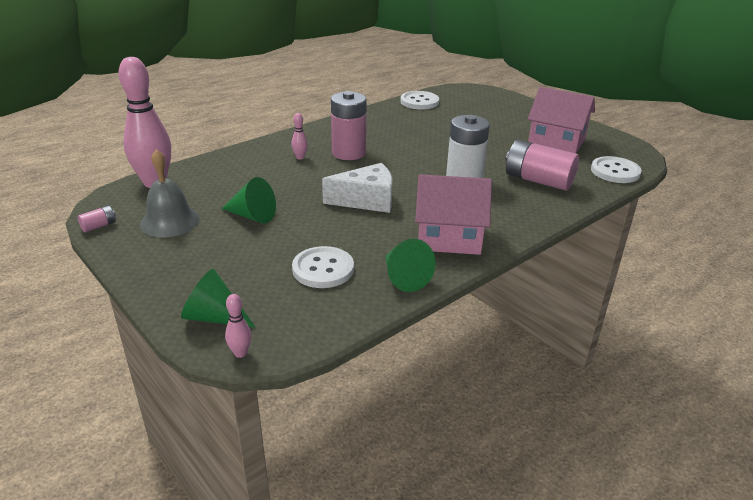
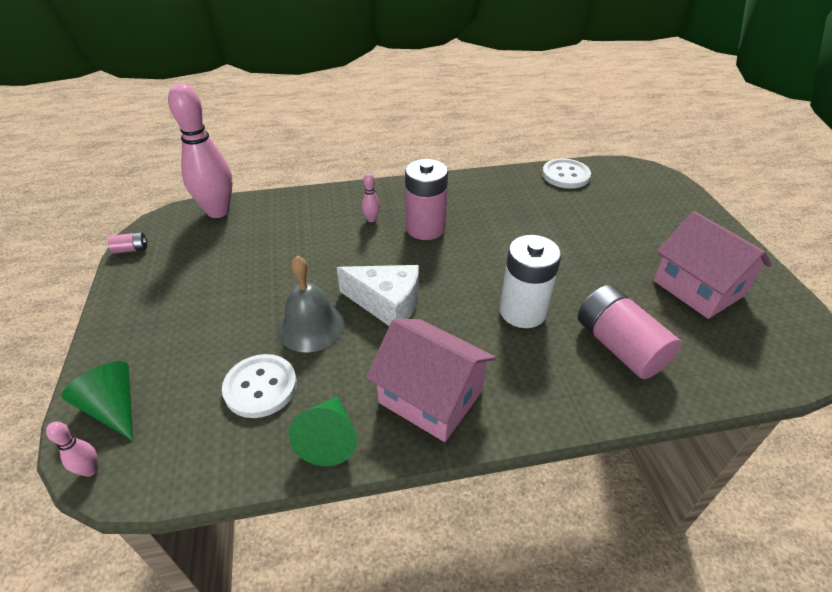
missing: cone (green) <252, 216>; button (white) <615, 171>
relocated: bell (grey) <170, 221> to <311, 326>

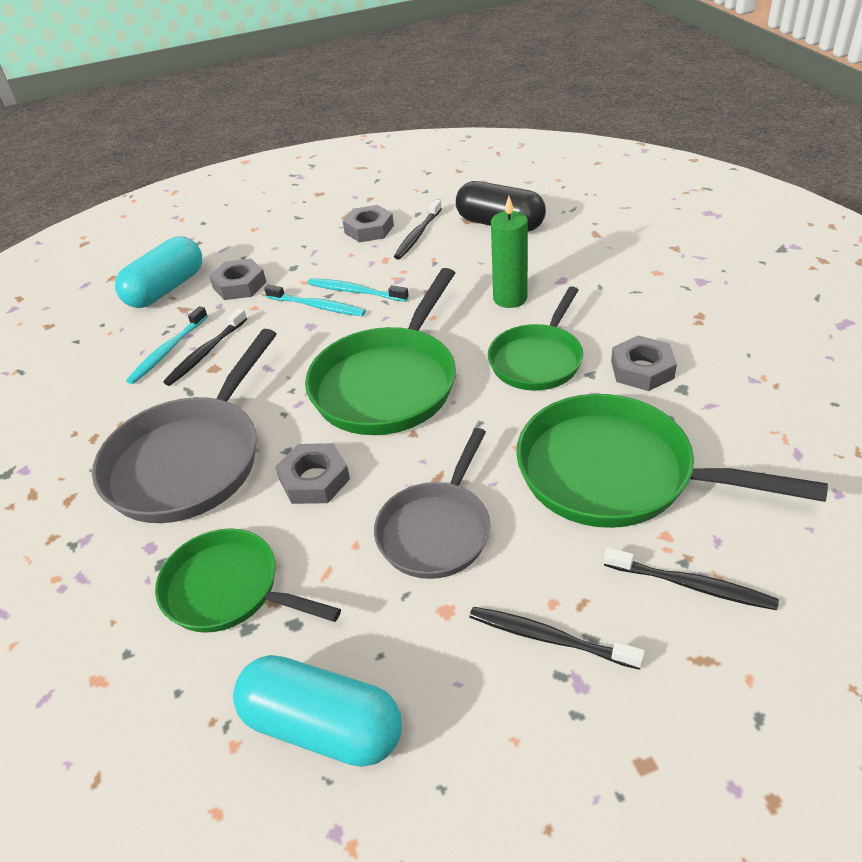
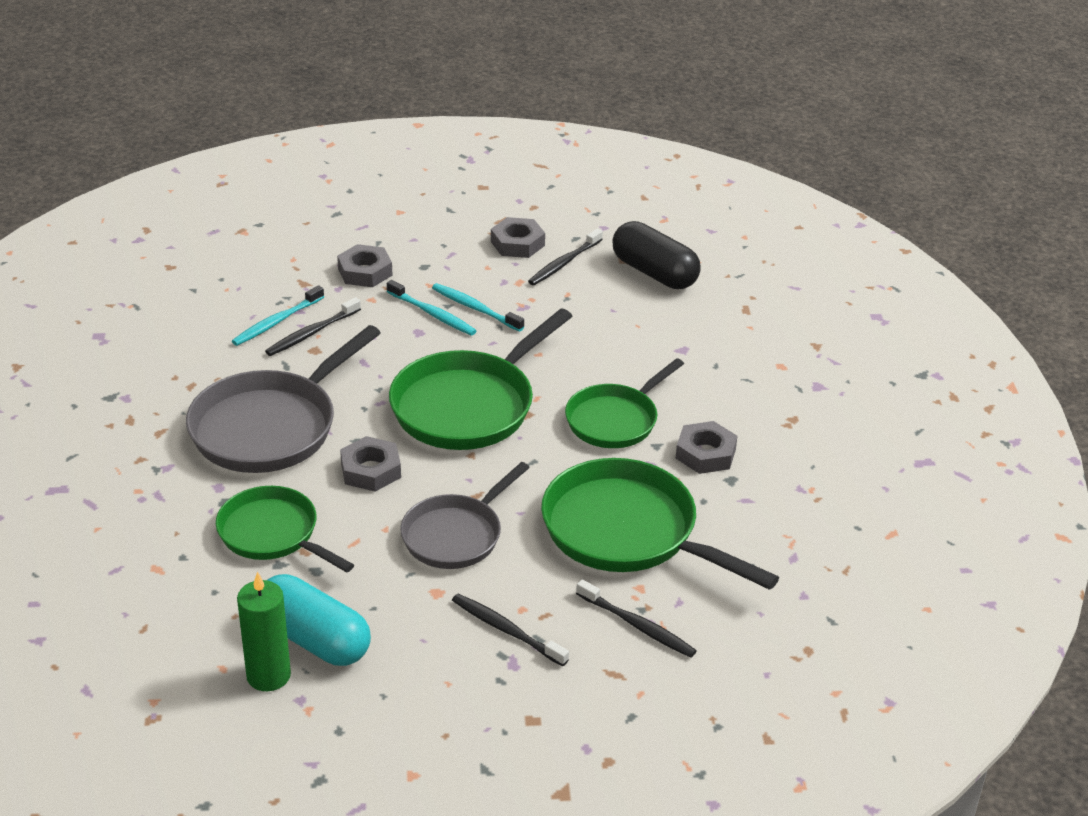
missing: capsule (turquoise) <166, 289>
relocated: candle (green) <510, 298> to <268, 675>

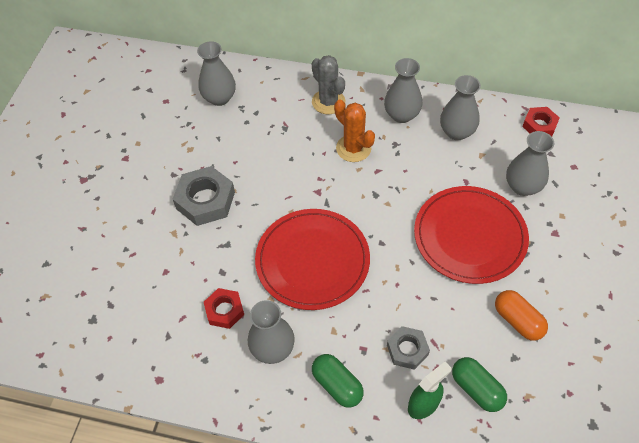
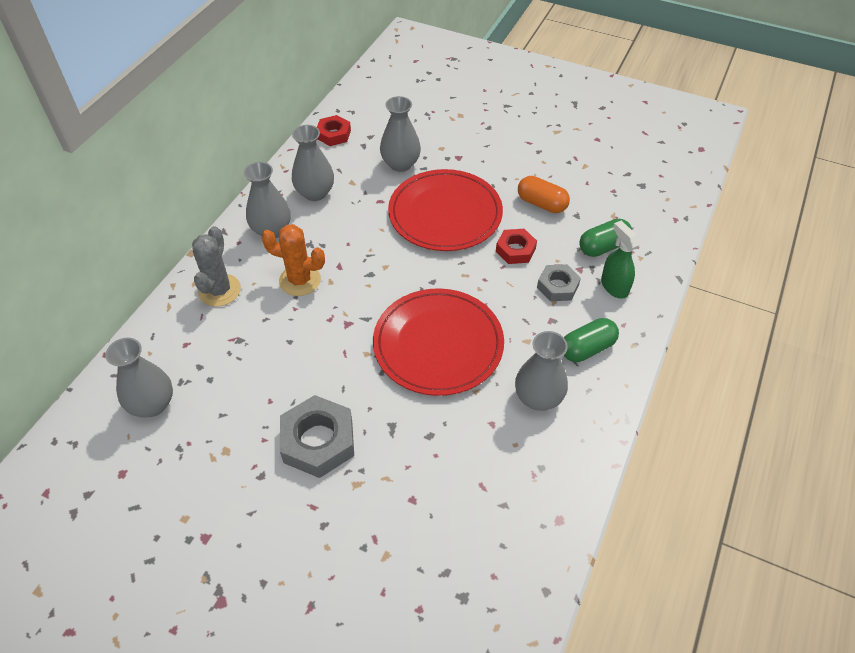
relocated: nut (red) <224, 310> to <515, 250>
spun: cactus (grey) <328, 102> = <219, 290> 60 degrees counterclockwise; cactus (orange) <353, 148> = <300, 280> 45 degrees clockwise; capsule (orange) <517, 320> = <541, 204> 60 degrees clockwise

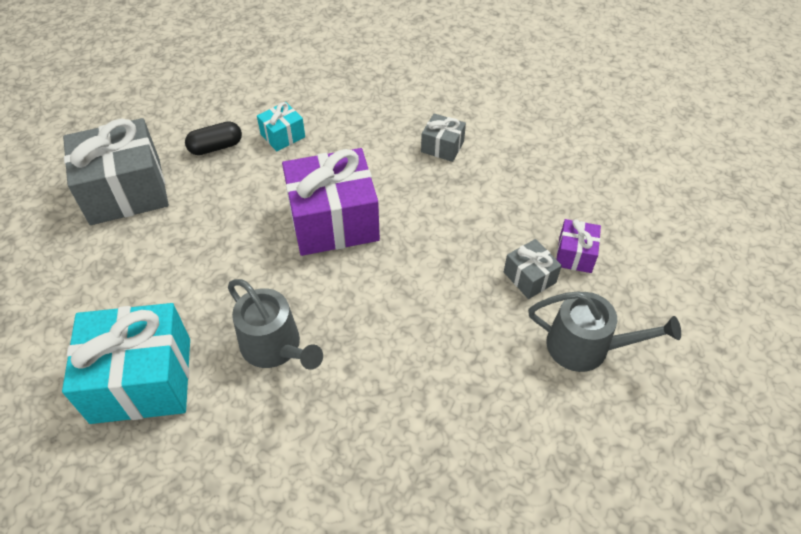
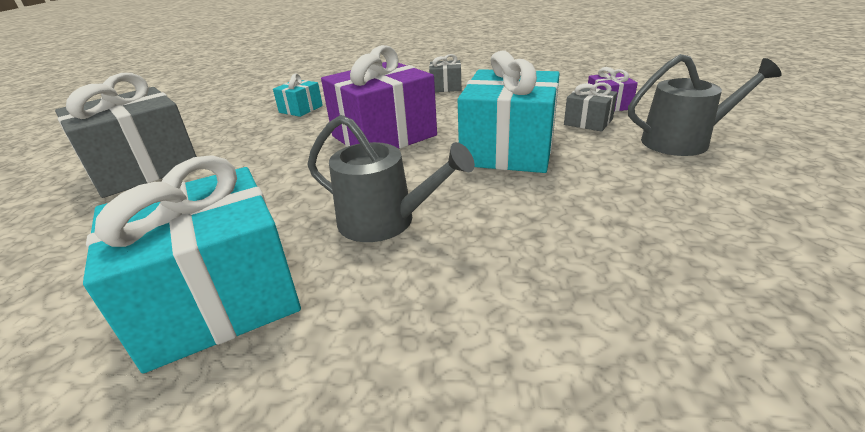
missing: capsule (black) <216, 147>
appeared: gift (turquoise) <508, 149>

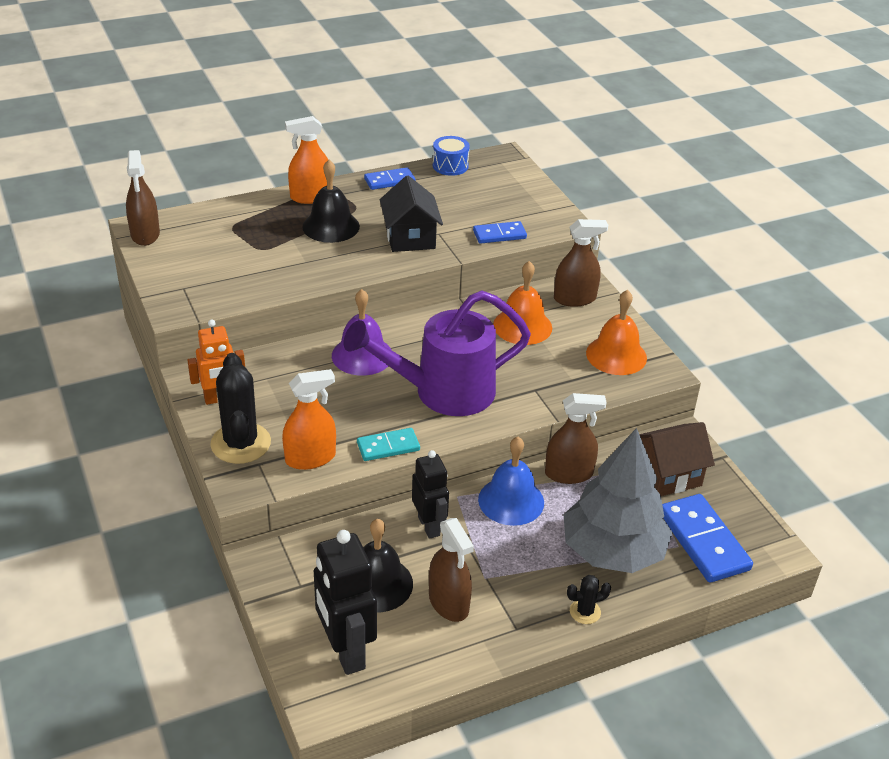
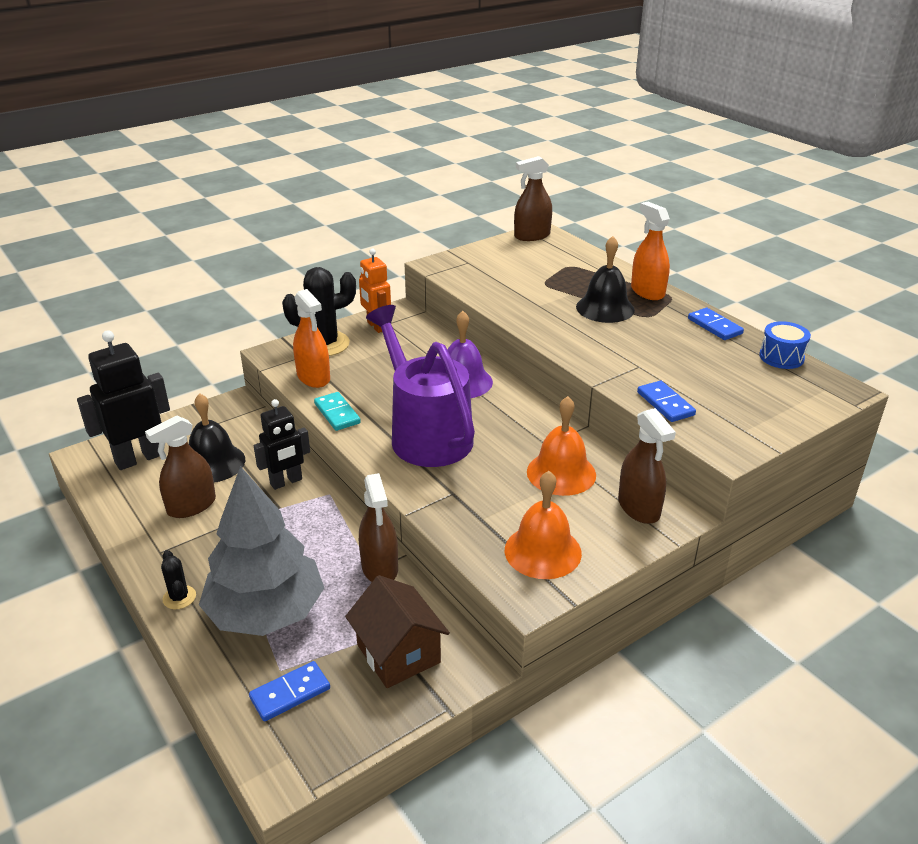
missing: house (black) <410, 237>; bell (blue) <511, 501>
size: domino (blue) <703, 541> = <290, 693> x0.59

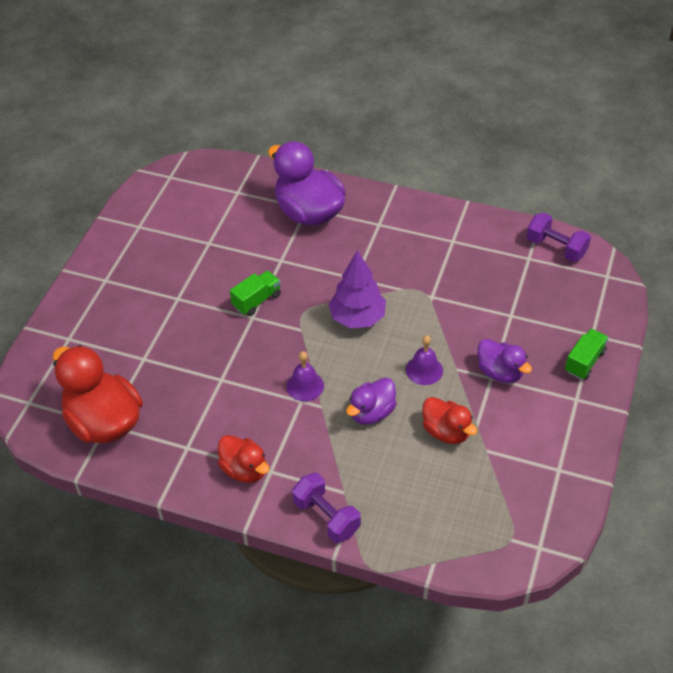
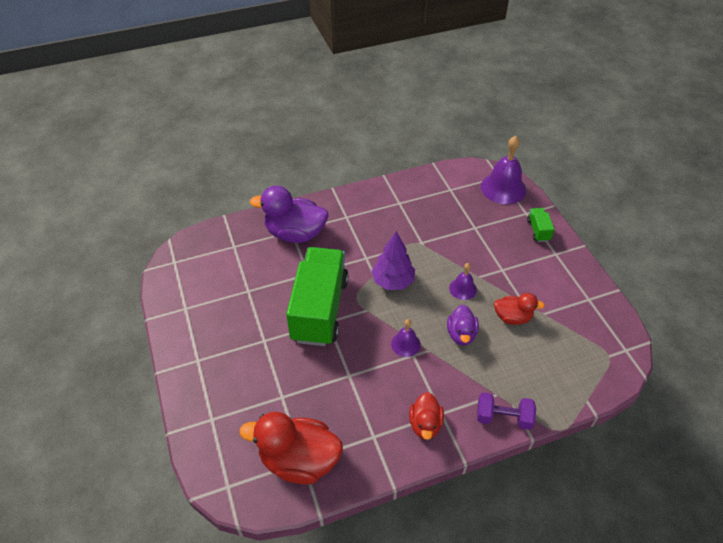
missing: duck (purple) <500, 372>; dumbbell (purple) <556, 247>
appeared: bell (purple) <503, 188>
spun: duck (red) <244, 470> = <425, 424> 90 degrees clockwise
size: truck (green) <256, 300> = <319, 309> x2.45

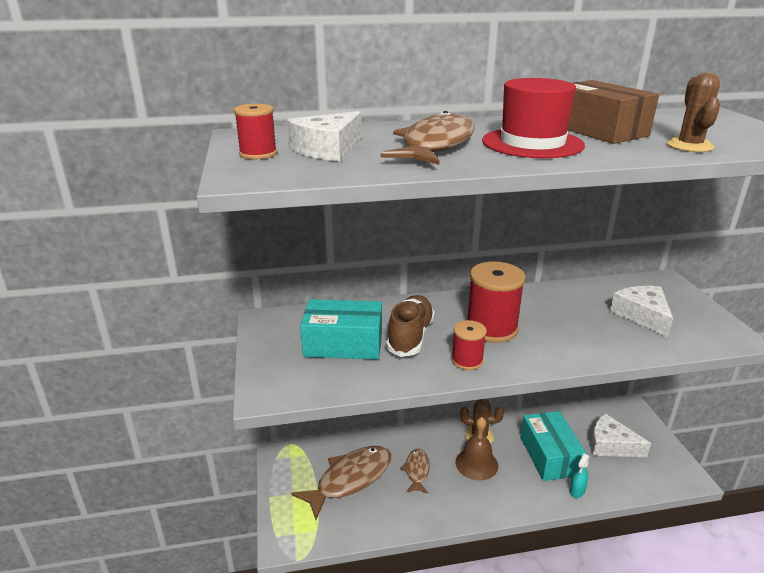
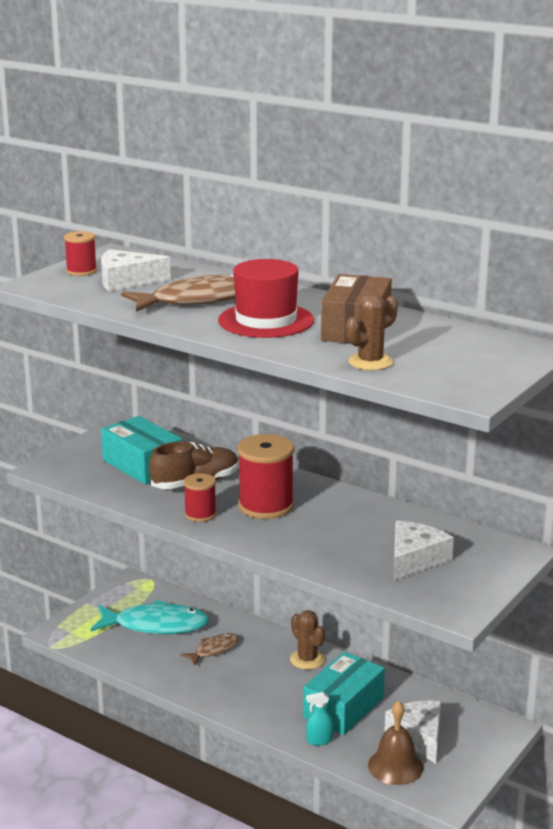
relocated: bell (brown) <476, 463> to <395, 766>
colour: fish (brown) <350, 479> to fish (turquoise) <155, 625>

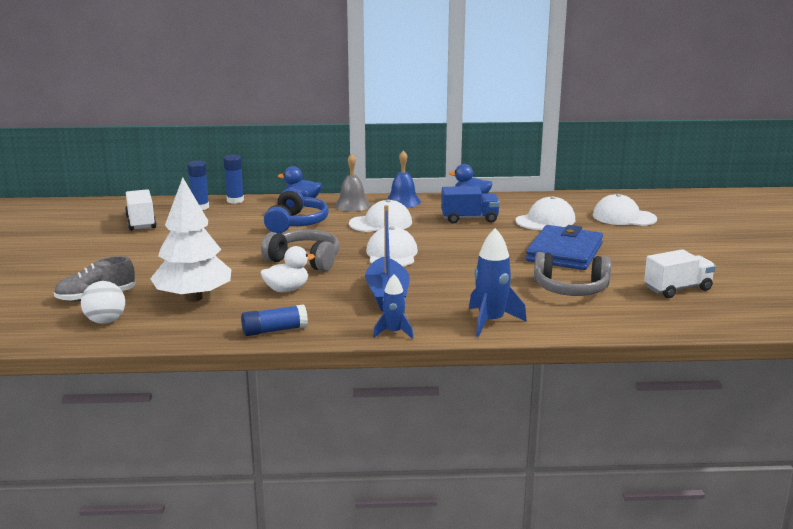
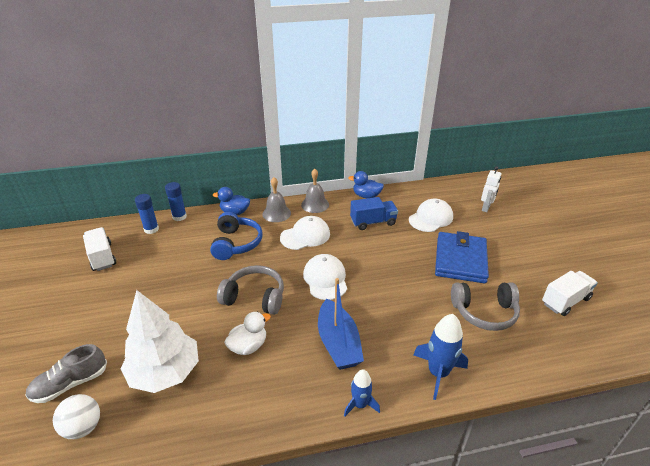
missing: glue stick (blue) <274, 330>
exchanged: cap (white) <624, 217> to robot (white) <486, 208>
colour: bell (blue) <403, 201> to bell (grey) <315, 204>

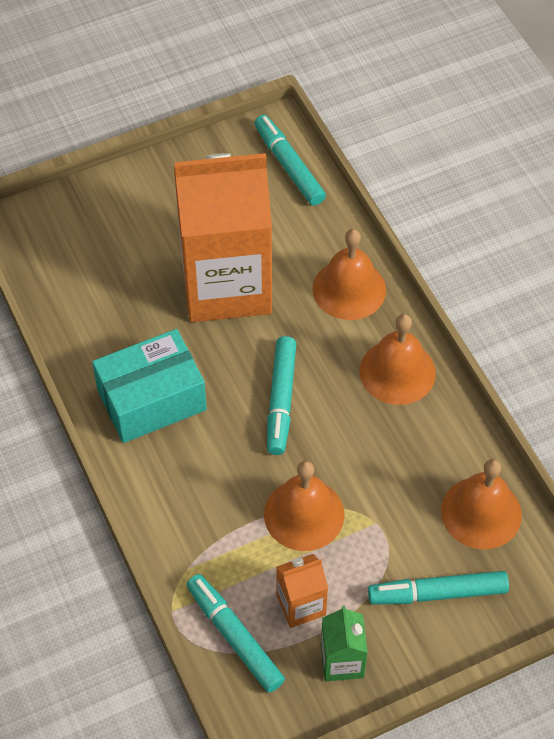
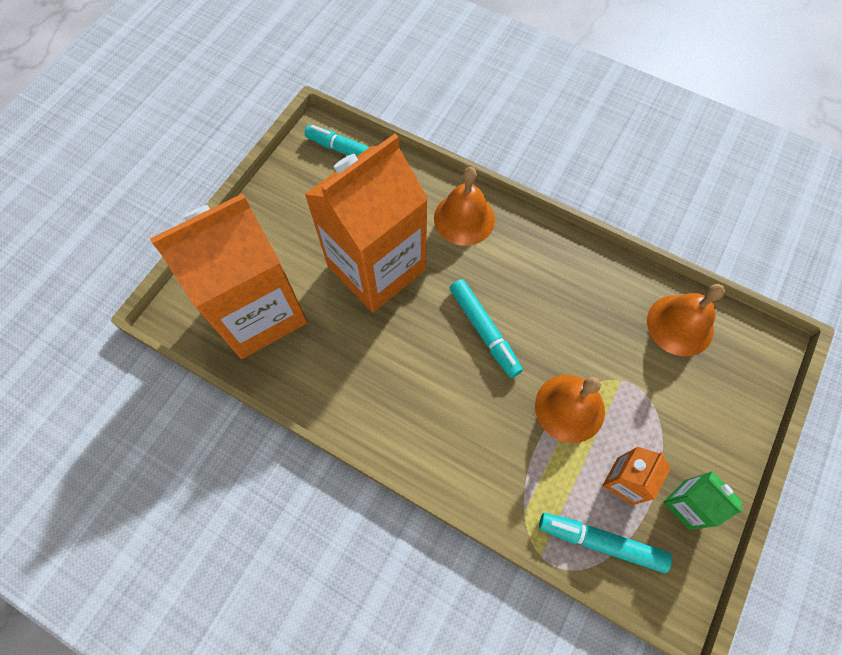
missing: box (turquoise) <151, 399>; bell (orange) <397, 372>; marker (turquoise) <437, 593>
appeared: carton (orange) <259, 312>

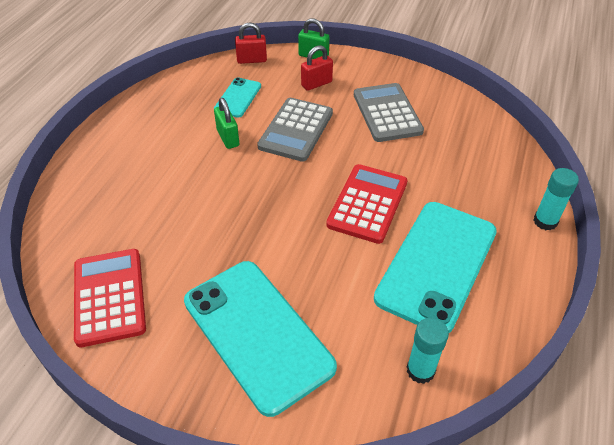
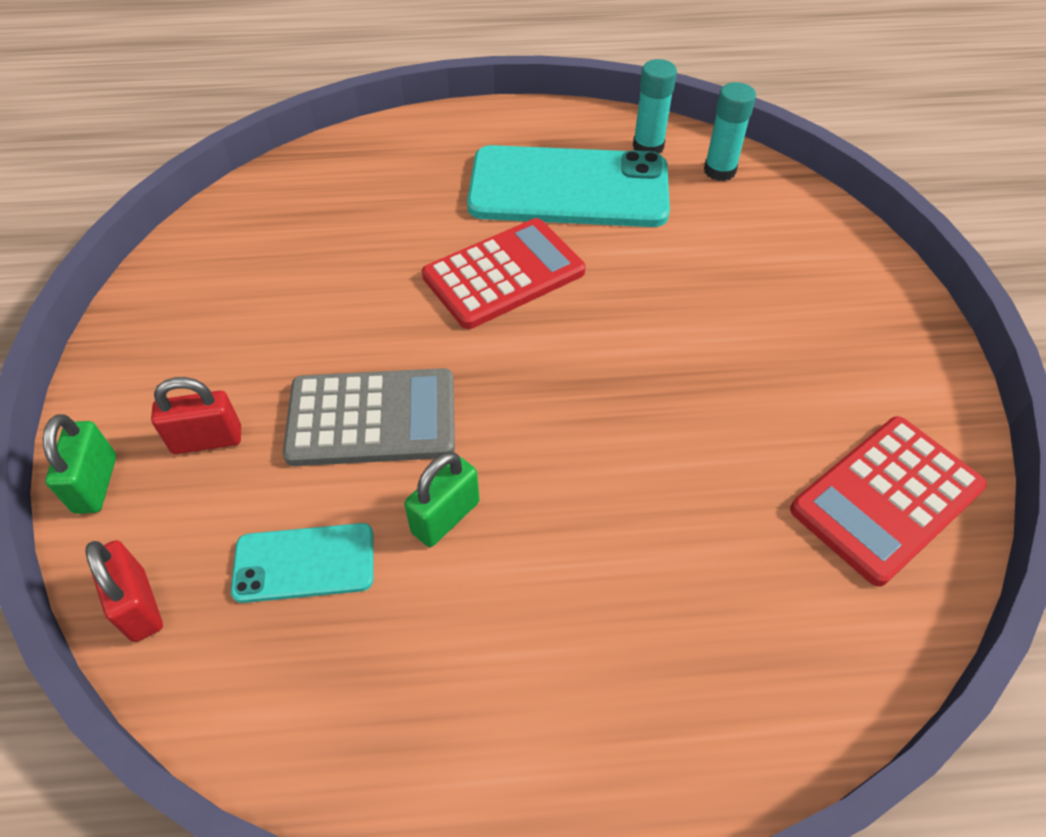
missing: phone (turquoise) <257, 334>; calculator (grey) <387, 113>
relocated: glue stick (turquoise) <545, 221> to <648, 147>
spun: padlock (red) <316, 84> = <207, 440> 45 degrees counterclockwise; calculator (red) <367, 203> = <503, 274> 150 degrees clockwise

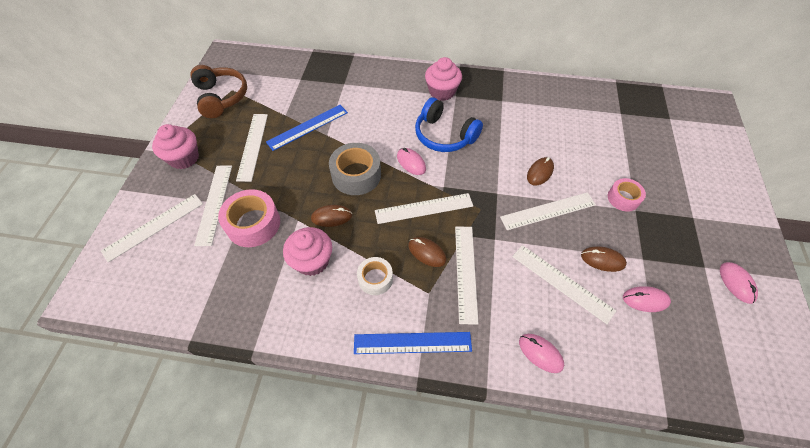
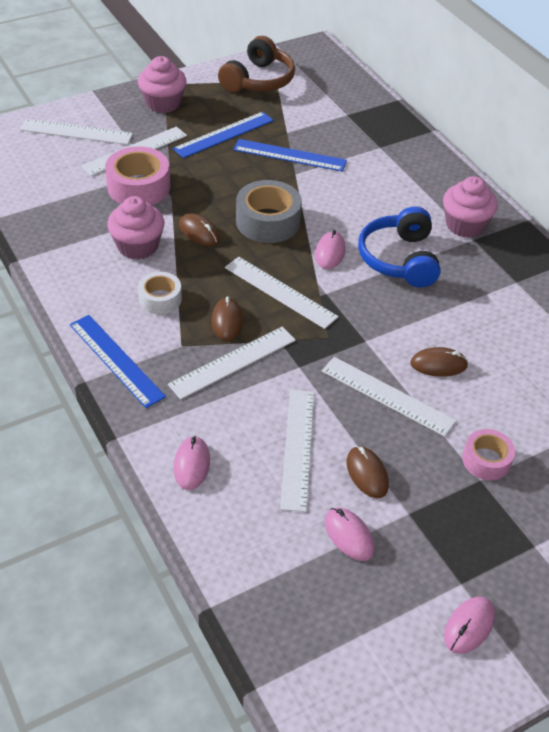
colour: ruler (white) <252, 146> to ruler (blue) <224, 134>

